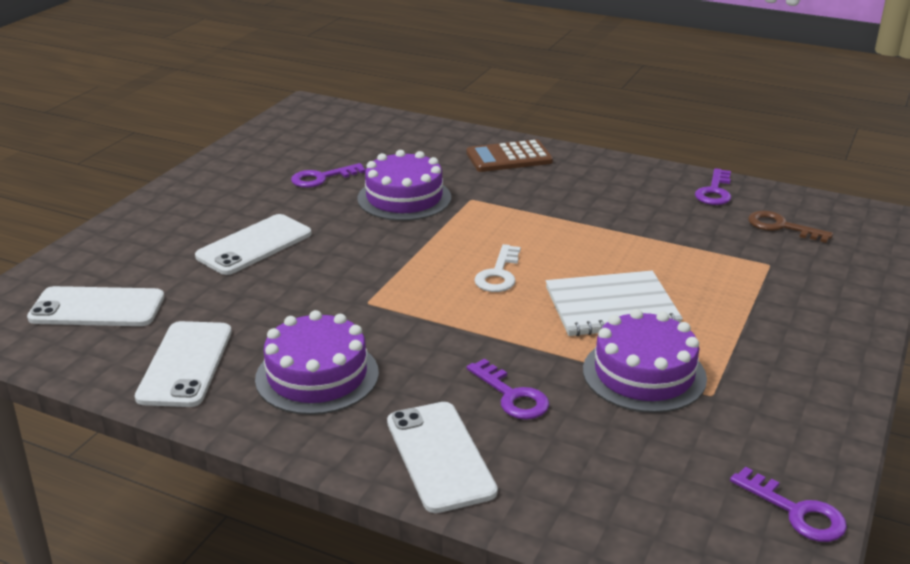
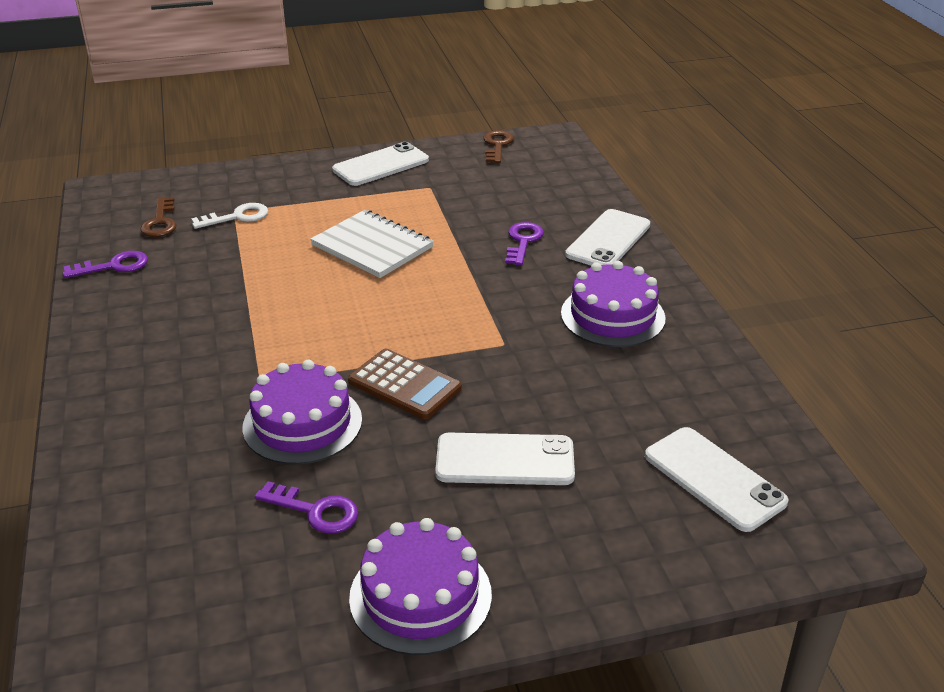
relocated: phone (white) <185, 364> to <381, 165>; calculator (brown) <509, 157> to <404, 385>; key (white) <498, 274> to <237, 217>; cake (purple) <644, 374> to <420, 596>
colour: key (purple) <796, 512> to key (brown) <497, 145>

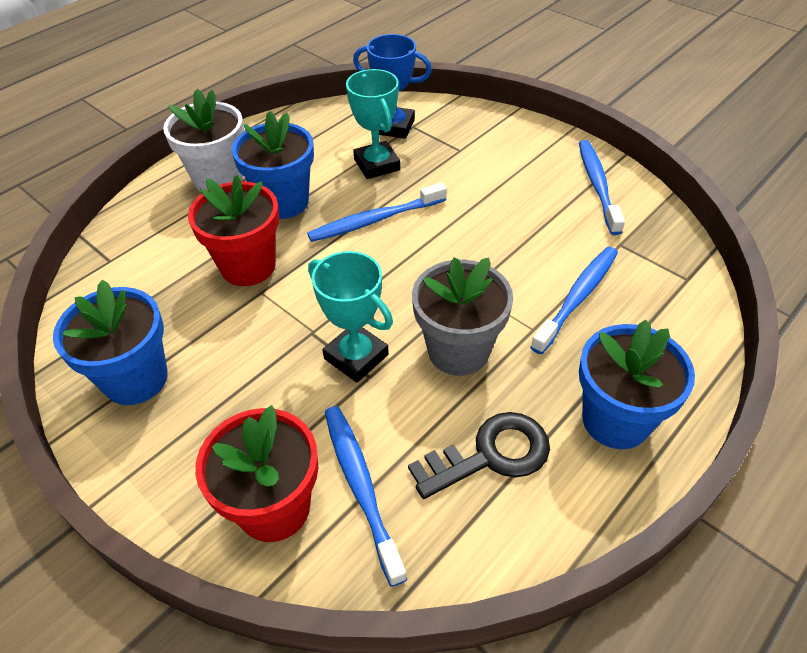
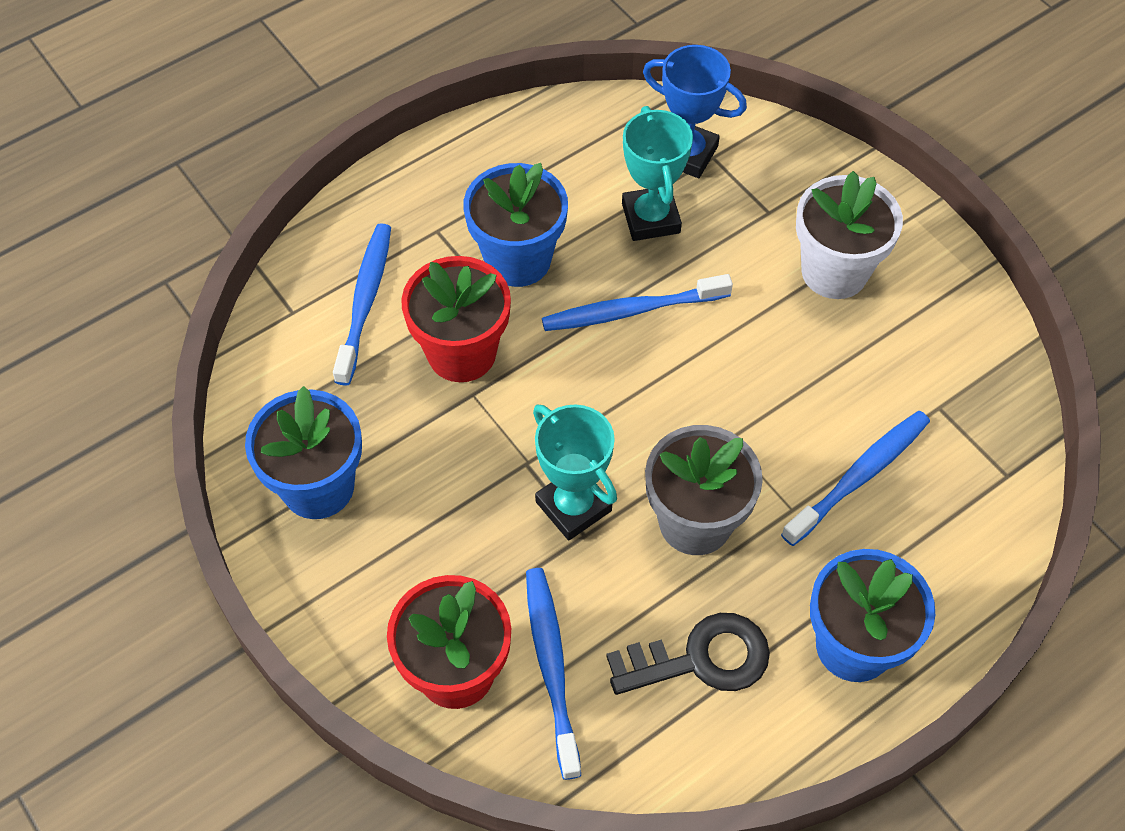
relocated: flower pot (white) <218, 179> to <834, 272>; toothbrush (blue) <597, 185> to <365, 301>

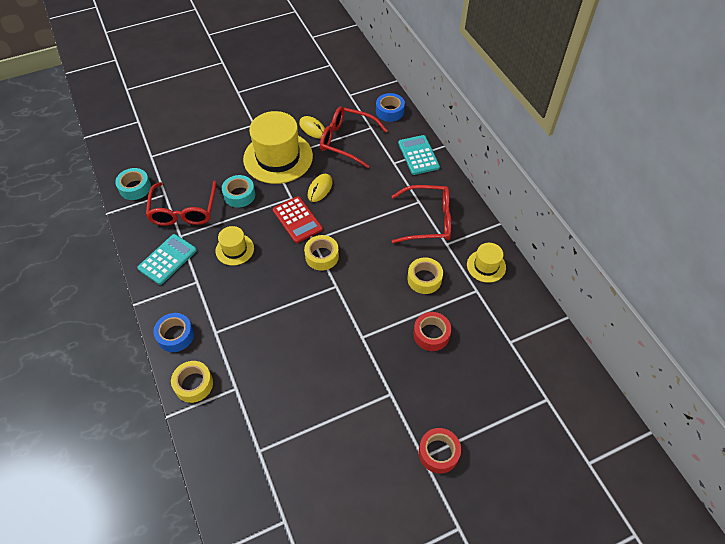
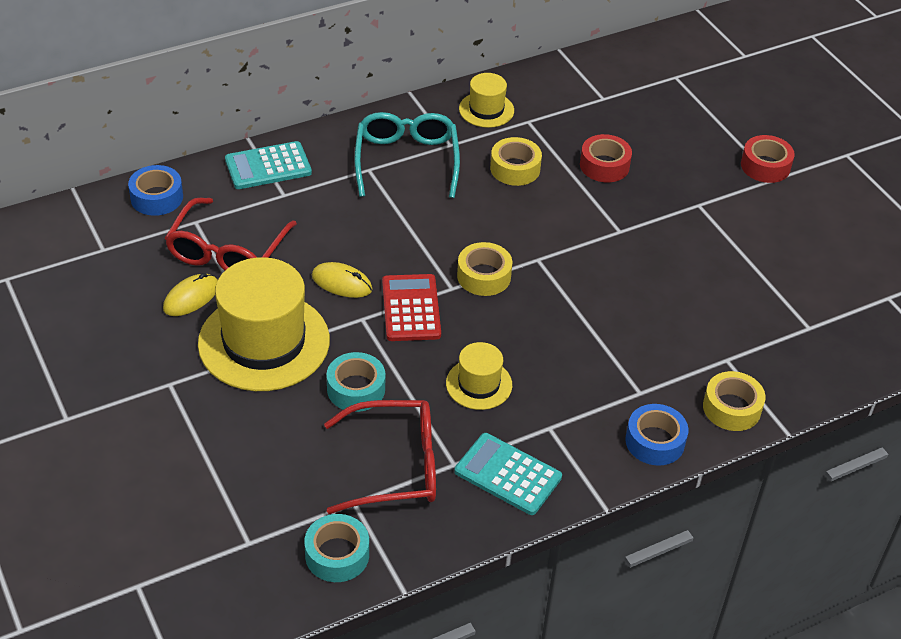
colour: glasses (red) <428, 220> to glasses (turquoise) <406, 160>
spun: calculator (red) <297, 220> = <411, 308> 60 degrees counterclockwise

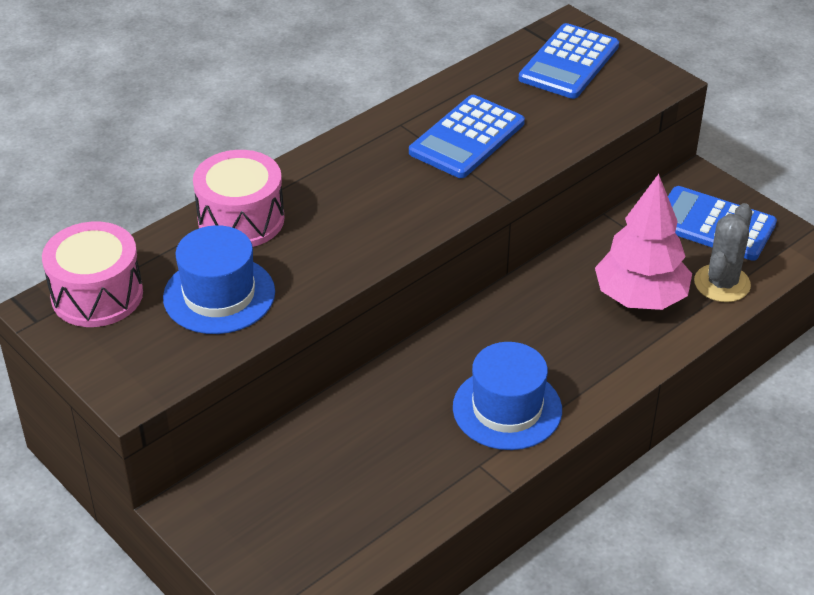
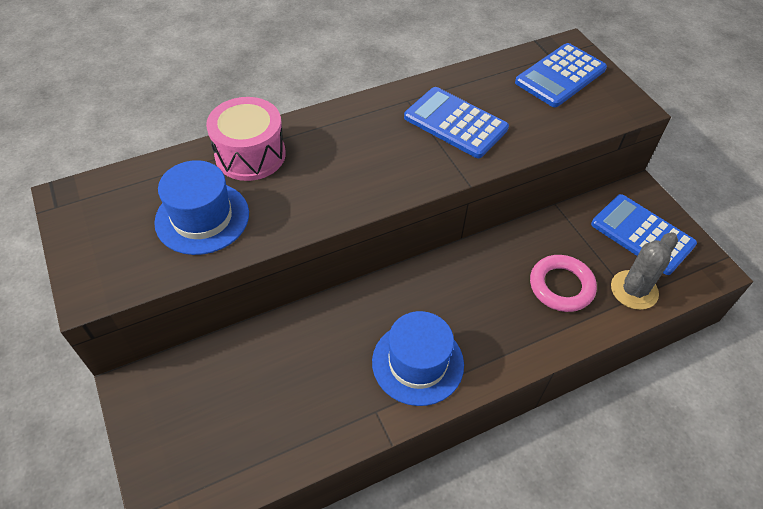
missing: drum (pink) <97, 295>
exchanged: tree (pink) <640, 297> to ring (pink) <561, 286>
spun: calculator (blue) <467, 138> = <455, 123> 75 degrees clockwise

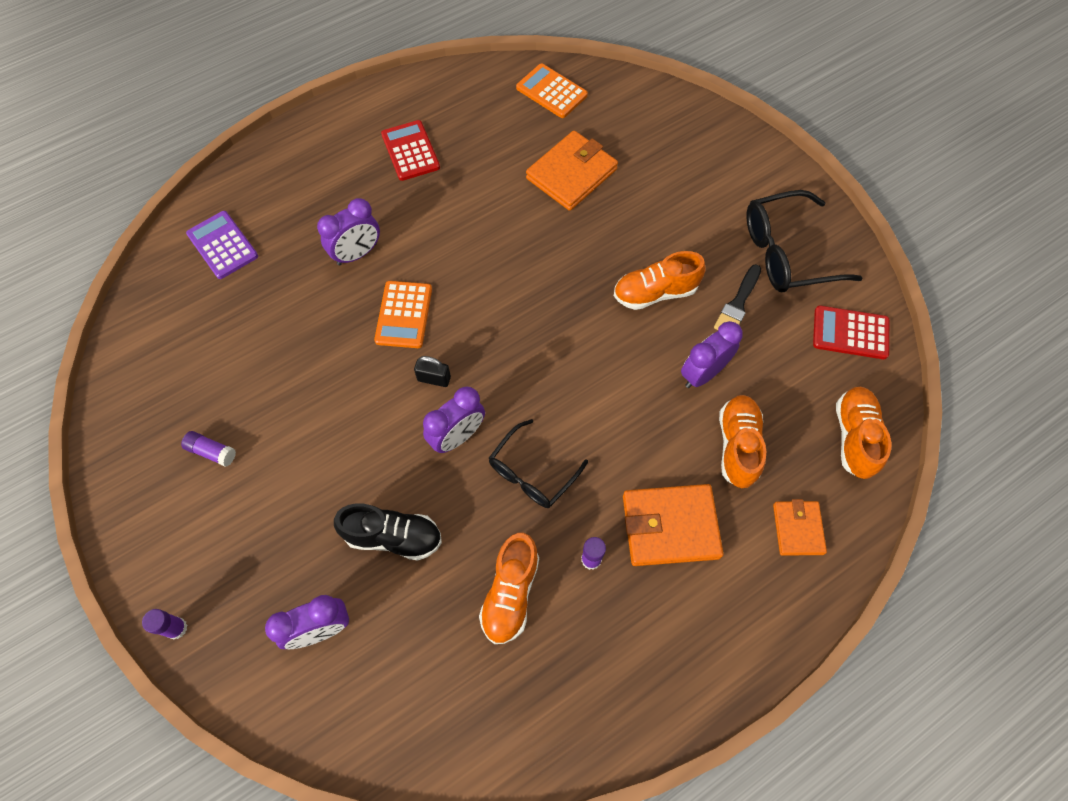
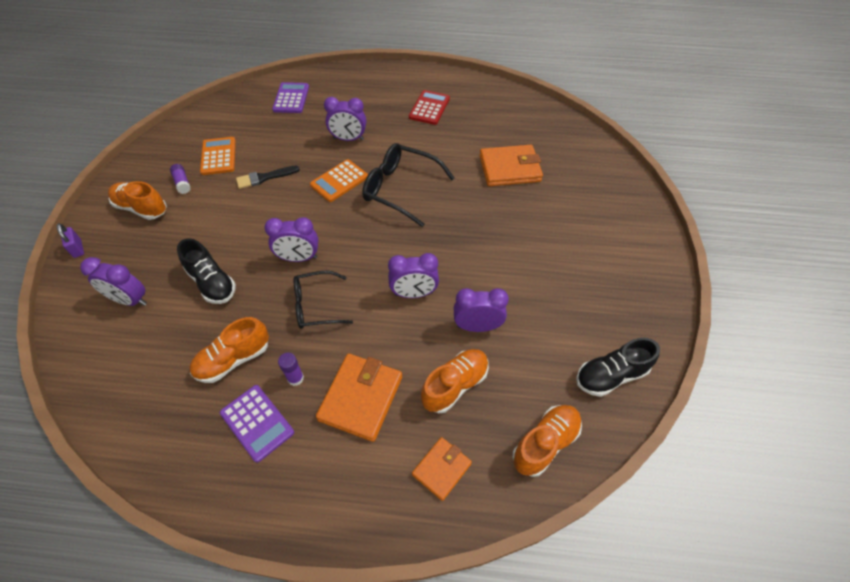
missing: padlock (black) <434, 379>
appeared: calculator (purple) <257, 422>; clock (purple) <414, 293>
relocated: calculator (orange) <551, 92> to <218, 156>; shoe (orange) <655, 292> to <141, 208>; brush (black) <737, 304> to <264, 178>; glasses (black) <786, 253> to <400, 189>
exchanged: glue stick (purple) <176, 628> to padlock (purple) <77, 248>; calculator (red) <850, 333> to shoe (black) <610, 375>
spun: wallet (orange) <670, 526> = <361, 398> 75 degrees clockwise

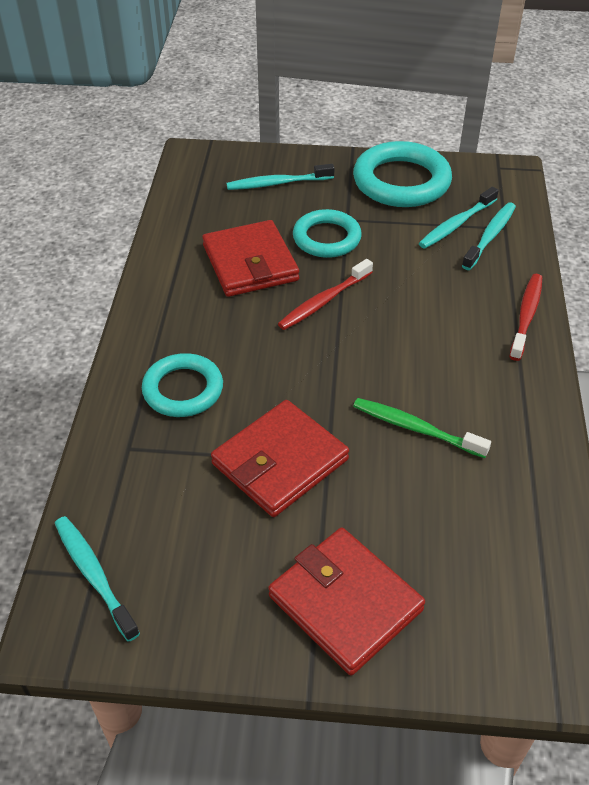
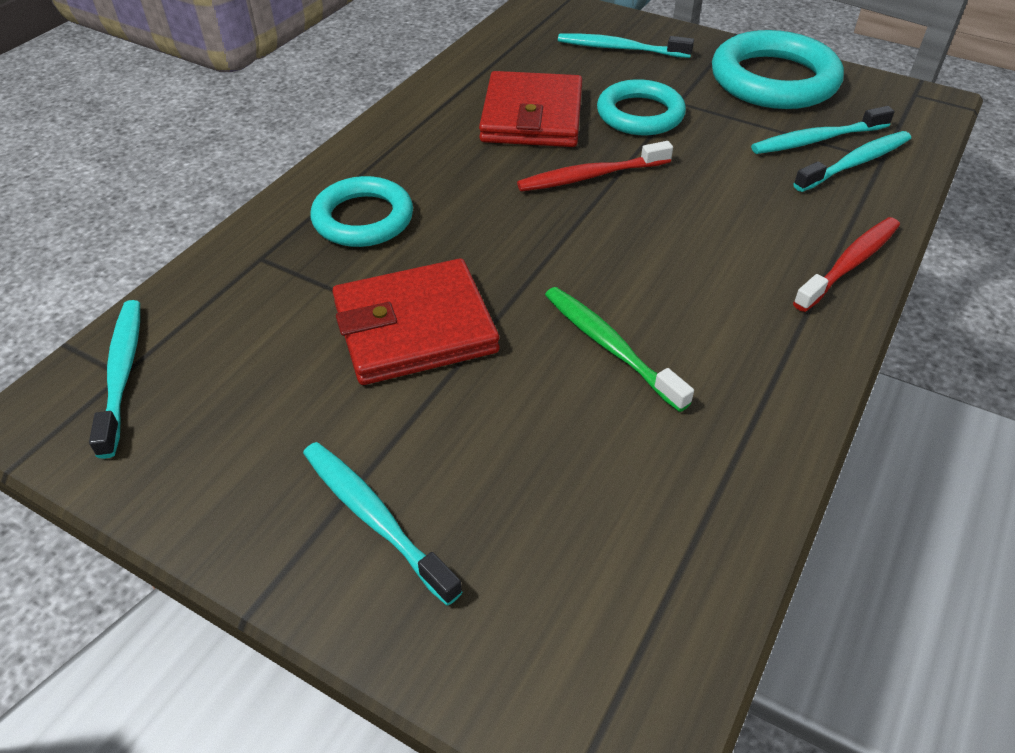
exchanged: wallet (red) <345, 603> to toothbrush (turquoise) <374, 518>

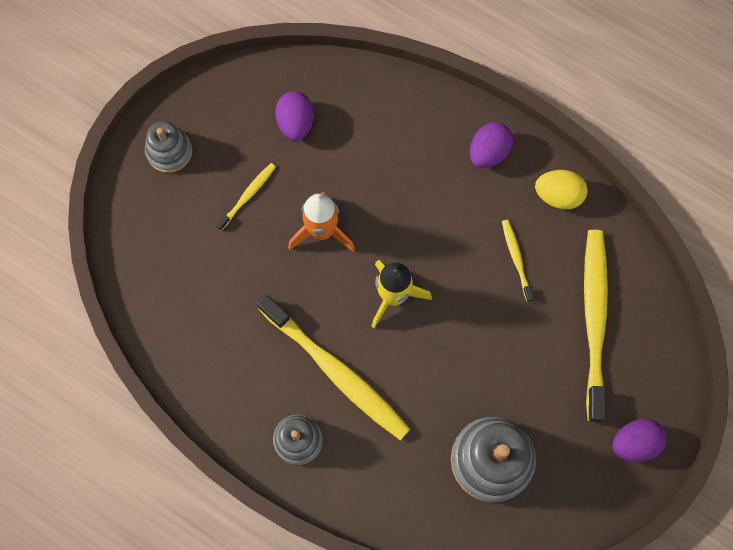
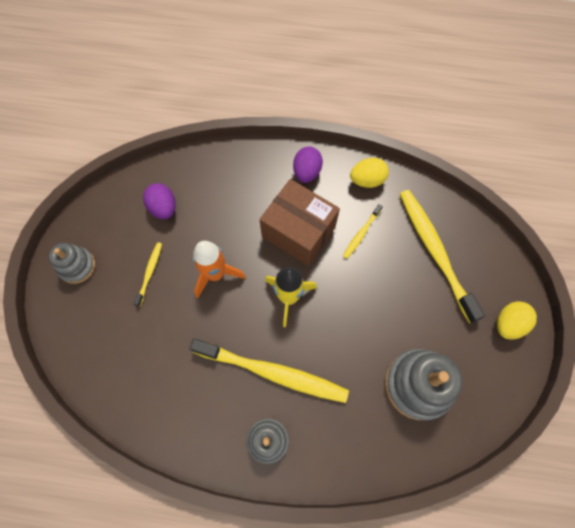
appeared: box (brown) <298, 231>
colour: egg (purple) <634, 443> to egg (yellow) <508, 324>
spun: toothbrush (yellow) <516, 259> = <361, 234> 105 degrees counterclockwise

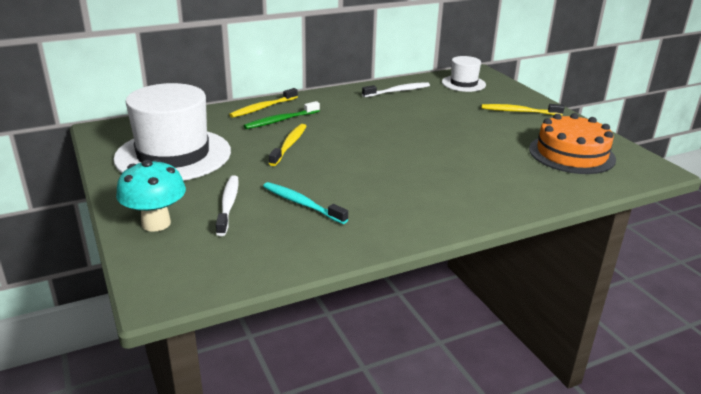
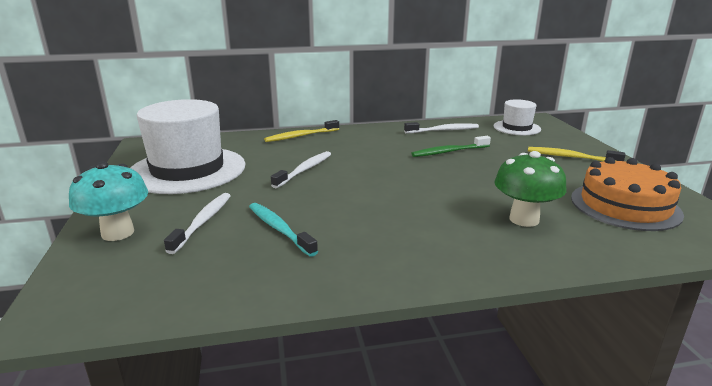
appeared: mushroom (green) <524, 219>
relocated: toothbrush (green) <280, 120> to <449, 152>
colour: toothbrush (yellow) <289, 145> to toothbrush (white) <304, 170>

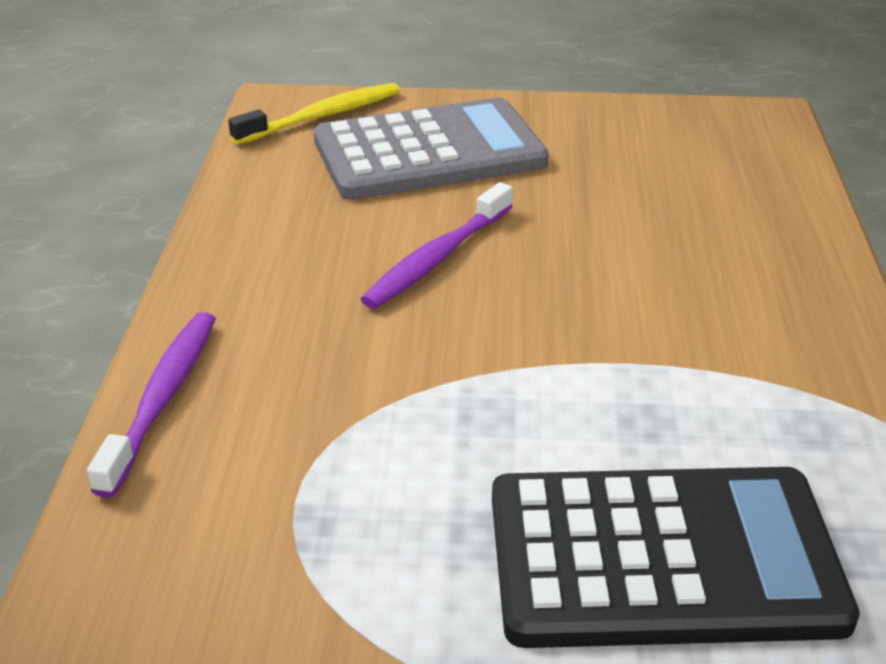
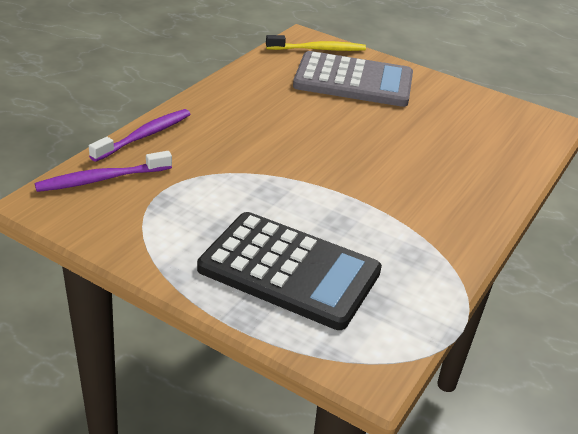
relocated: toothbrush (purple) <437, 258> to <101, 179>

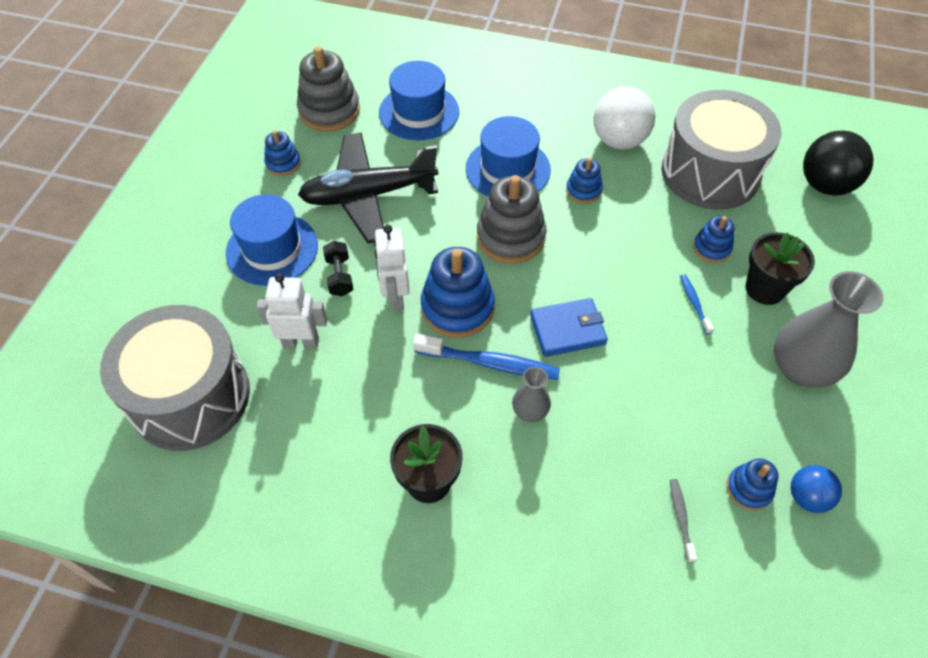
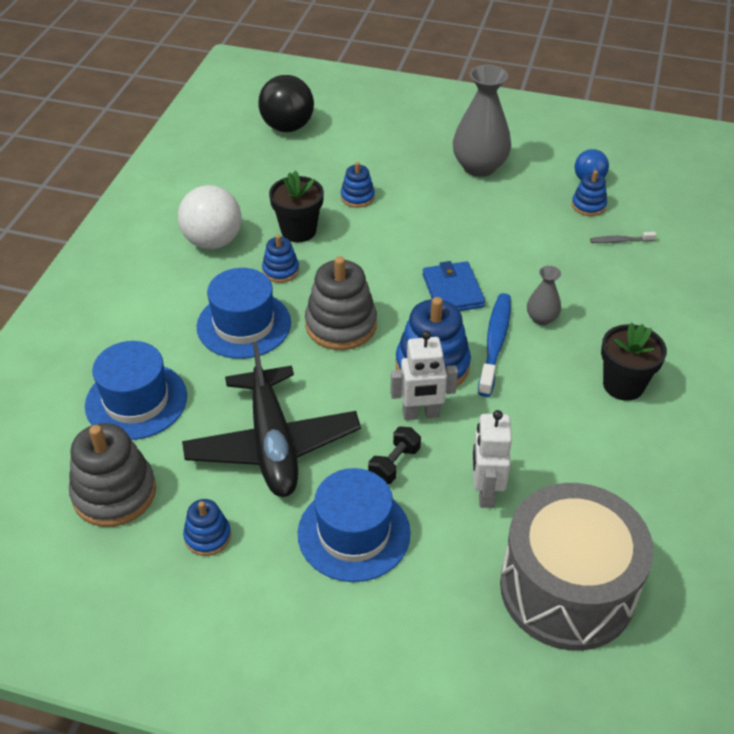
missing: drum (grey) <710, 173>; toothbrush (blue) <694, 303>
relocated: flower pot (black) <764, 289> to <298, 231>
spun: dumbbell (black) <339, 276> = <394, 464> 45 degrees counterclockwise

